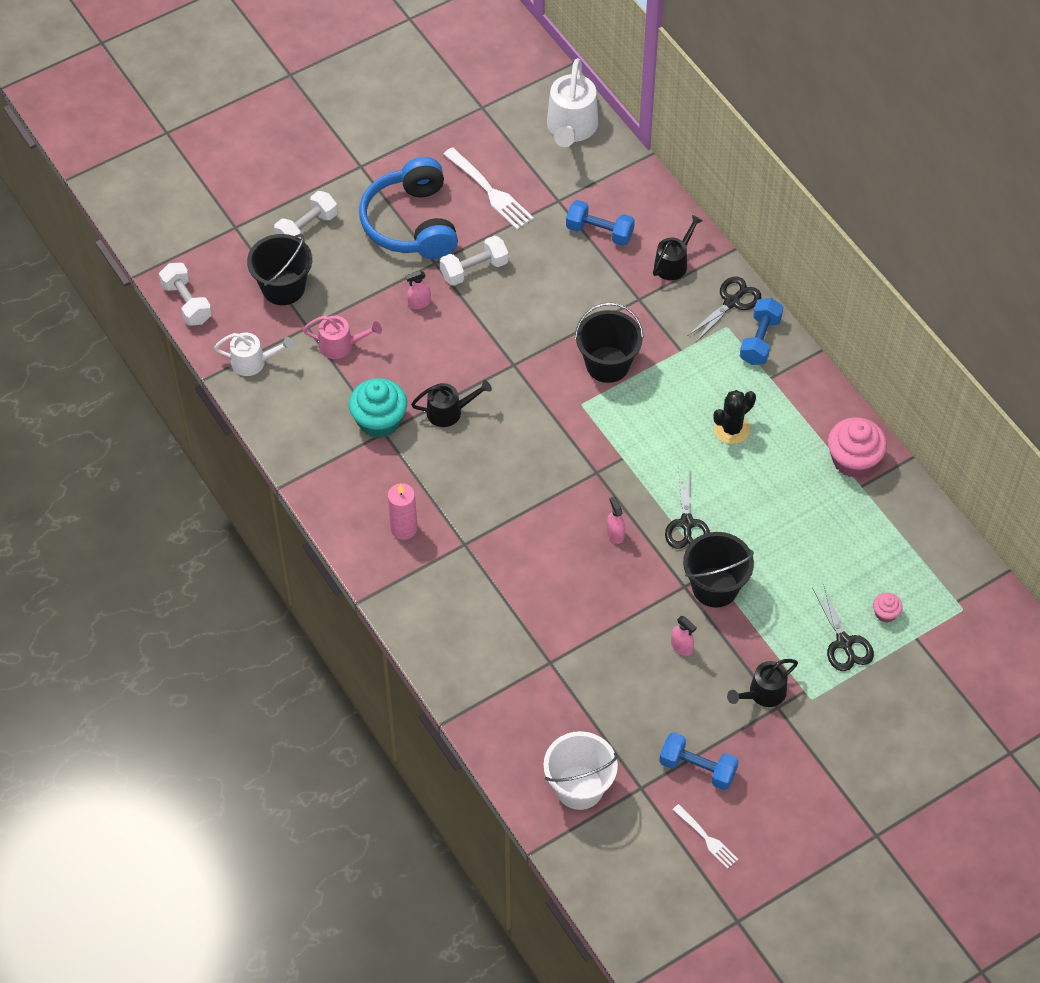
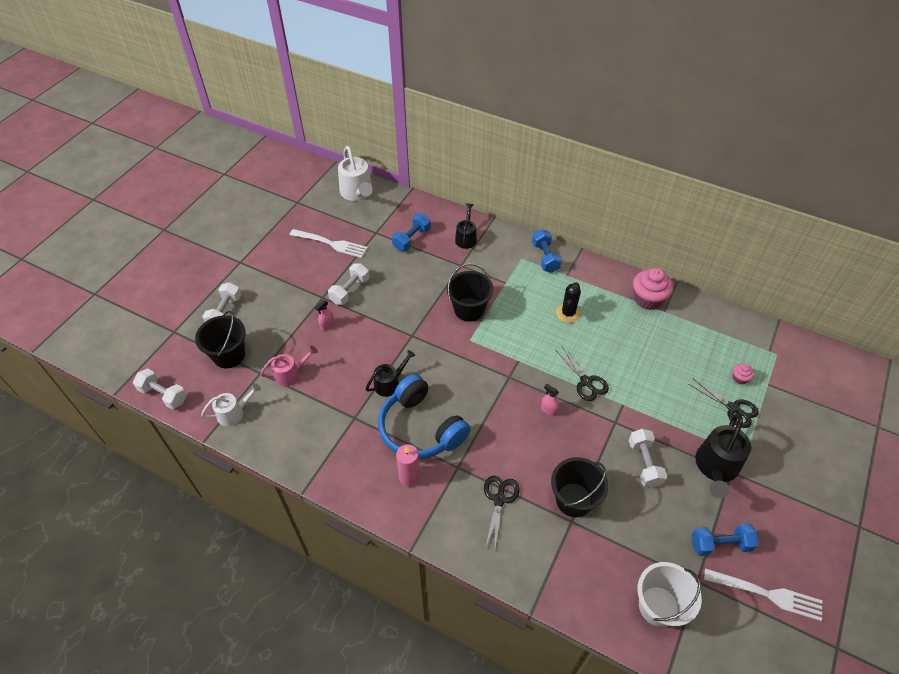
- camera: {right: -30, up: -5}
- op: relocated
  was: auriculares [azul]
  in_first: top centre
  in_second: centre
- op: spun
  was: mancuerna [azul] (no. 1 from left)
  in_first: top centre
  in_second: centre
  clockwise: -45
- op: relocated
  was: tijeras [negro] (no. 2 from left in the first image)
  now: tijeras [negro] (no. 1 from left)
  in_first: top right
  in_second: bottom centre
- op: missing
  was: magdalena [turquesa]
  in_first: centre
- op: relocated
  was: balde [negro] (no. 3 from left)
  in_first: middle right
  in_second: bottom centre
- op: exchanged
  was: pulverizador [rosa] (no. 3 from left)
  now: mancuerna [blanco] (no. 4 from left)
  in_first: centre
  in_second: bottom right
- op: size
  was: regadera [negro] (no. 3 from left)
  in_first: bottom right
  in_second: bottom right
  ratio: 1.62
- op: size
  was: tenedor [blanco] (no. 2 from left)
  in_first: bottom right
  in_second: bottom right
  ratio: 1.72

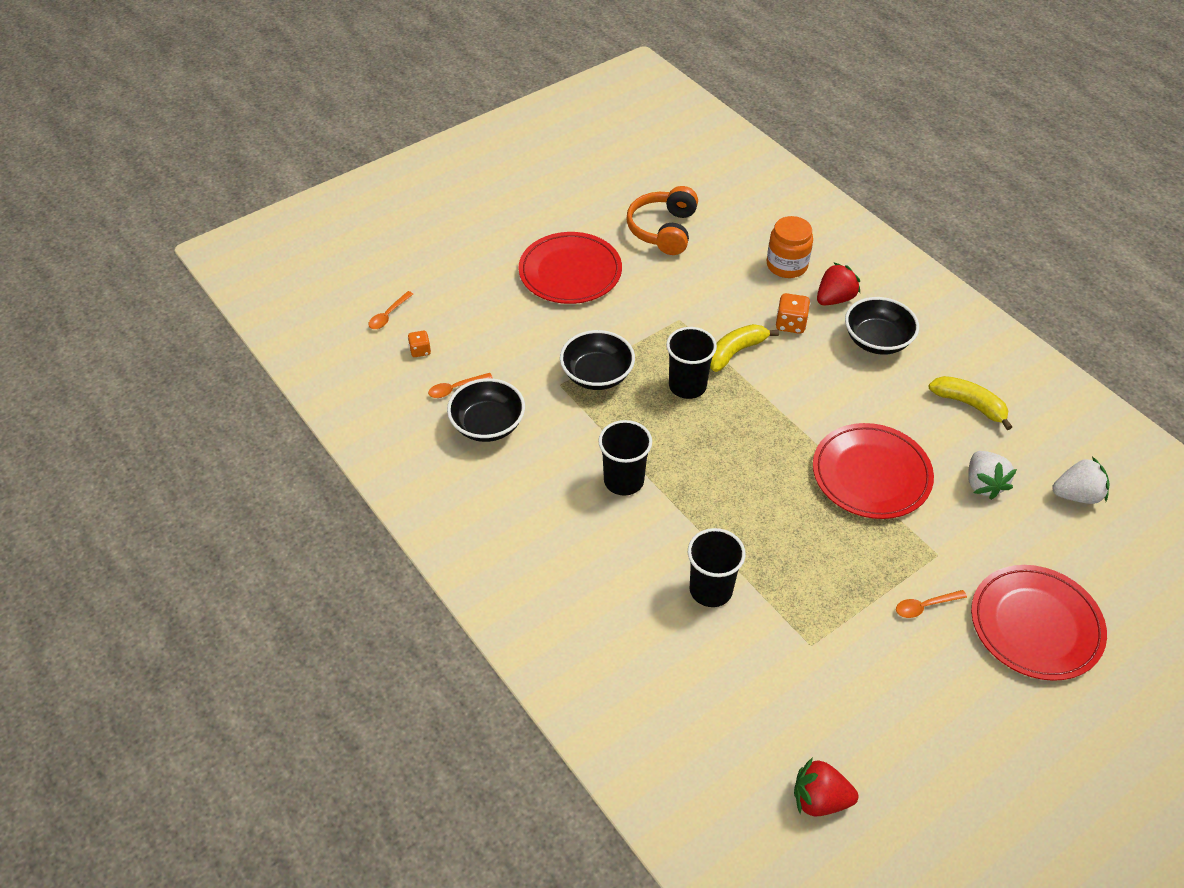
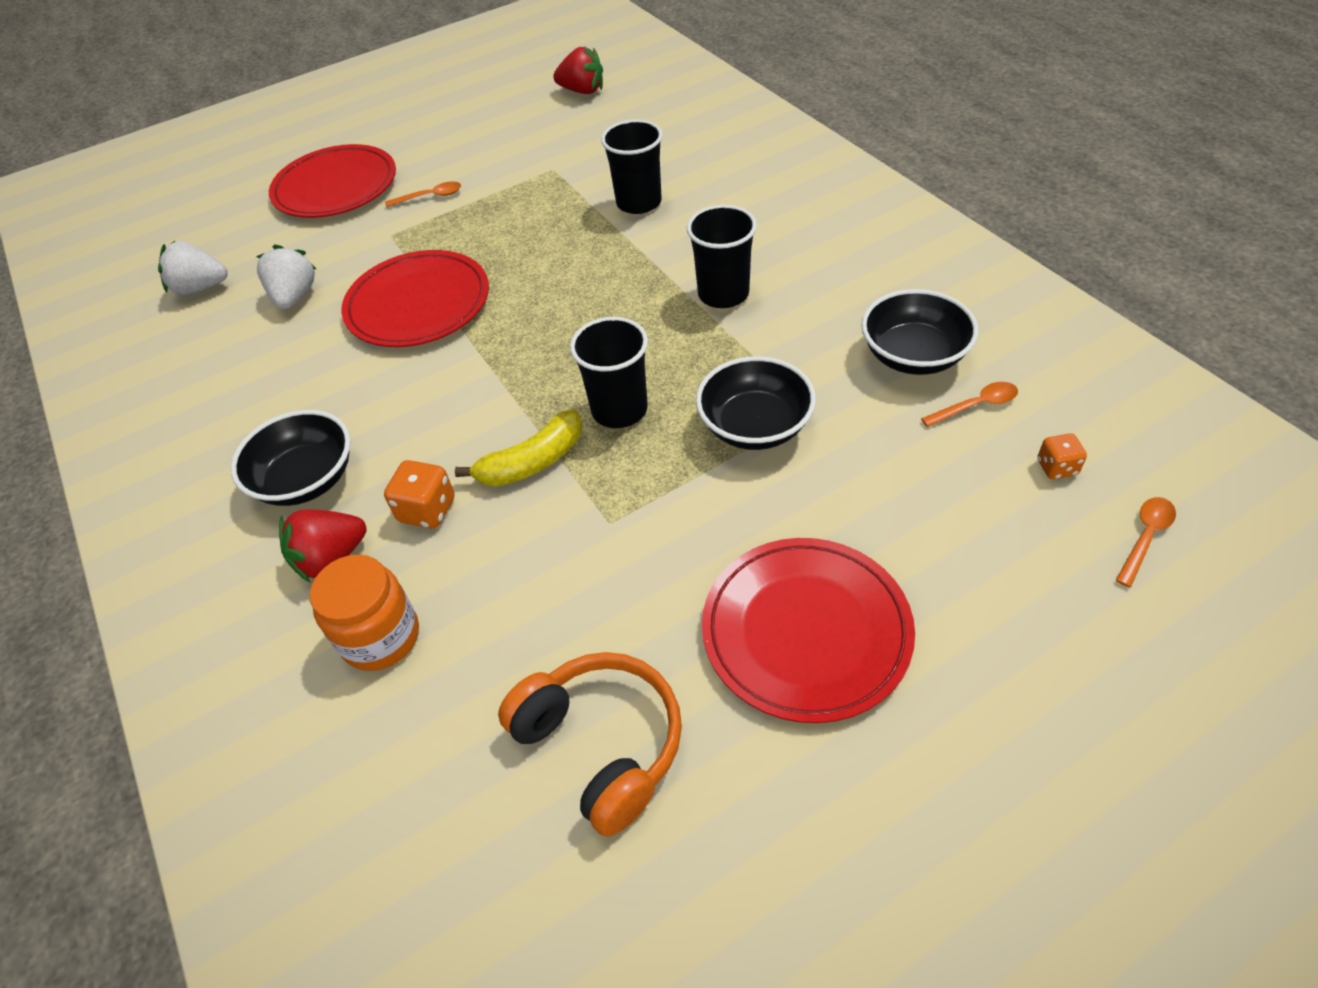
- camera: {right: -170, up: 0}
- op: spun
  was: auriculares [naranja]
  in_first: top centre
  in_second: bottom centre
  clockwise: -60
- op: missing
  was: plátano [amarillo] (no. 2 from left)
  in_first: middle right

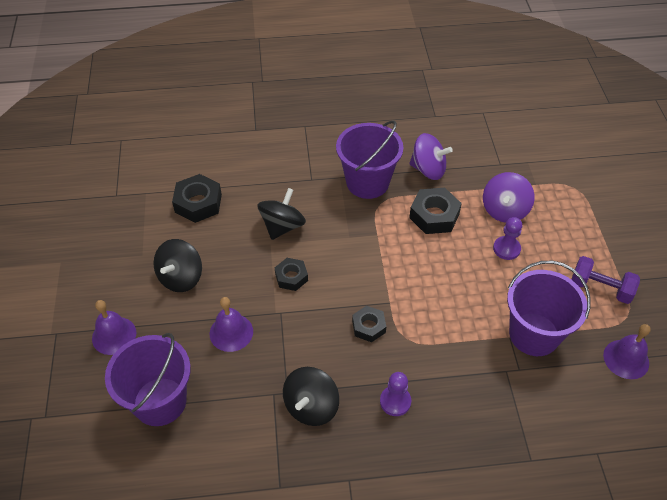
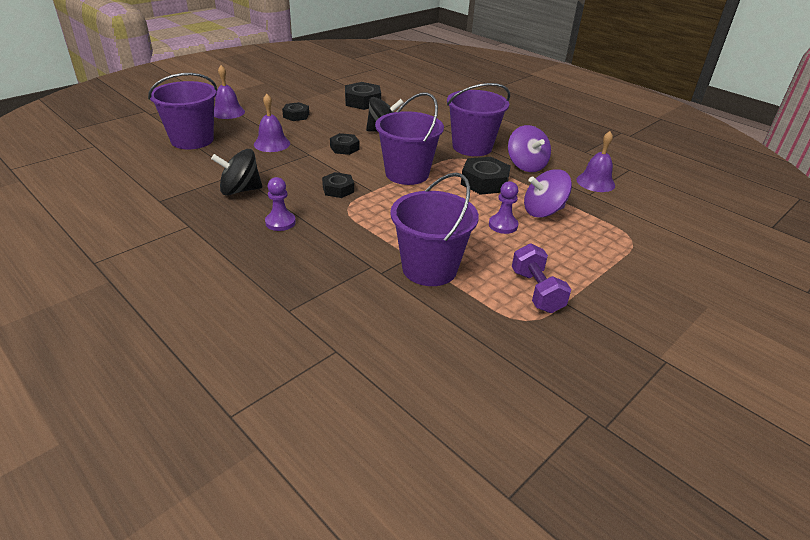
- camera: {right: 50, up: -15}
- op: exchanged
  was: peonza [negro] (no. 1 from left)
  now: tuerca [negro] (no. 1 from left)
  in_first: middle left
  in_second: top centre
- op: relocated
  was: campana [morado] (no. 3 from left)
  in_first: bottom right
  in_second: top right
- op: appeared
  now: balde [morado] (no. 2 from left)
  in_second: top centre

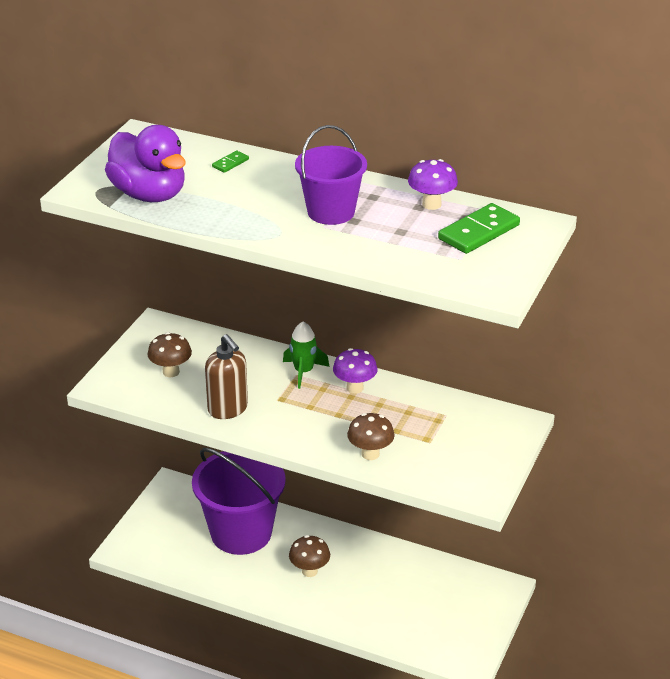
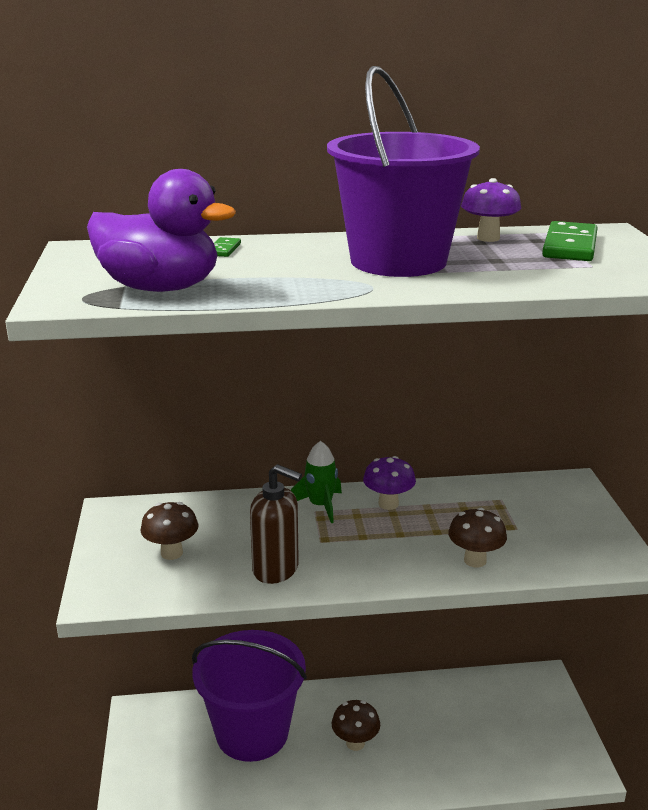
- camera: {right: -30, up: -10}
- op: size
  was: balde [morado] (no. 2 from left)
  in_first: top centre
  in_second: top centre
  ratio: 1.59

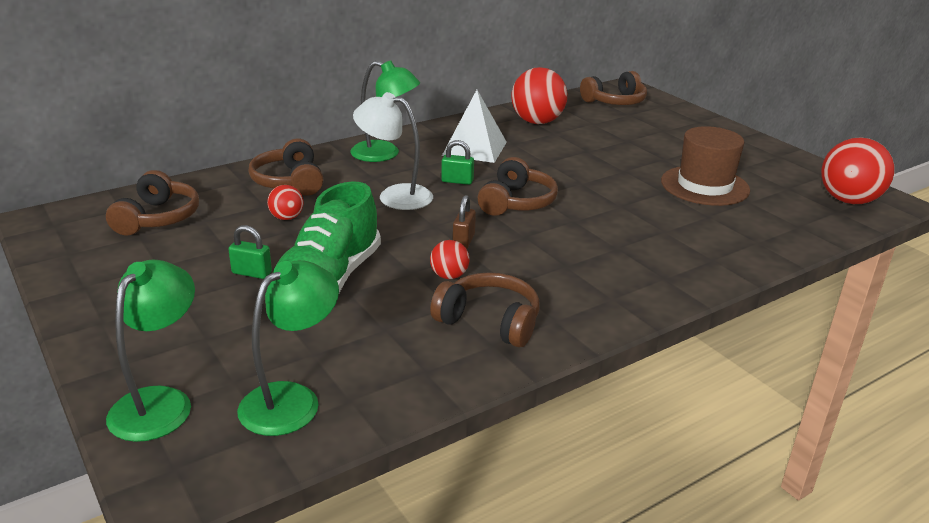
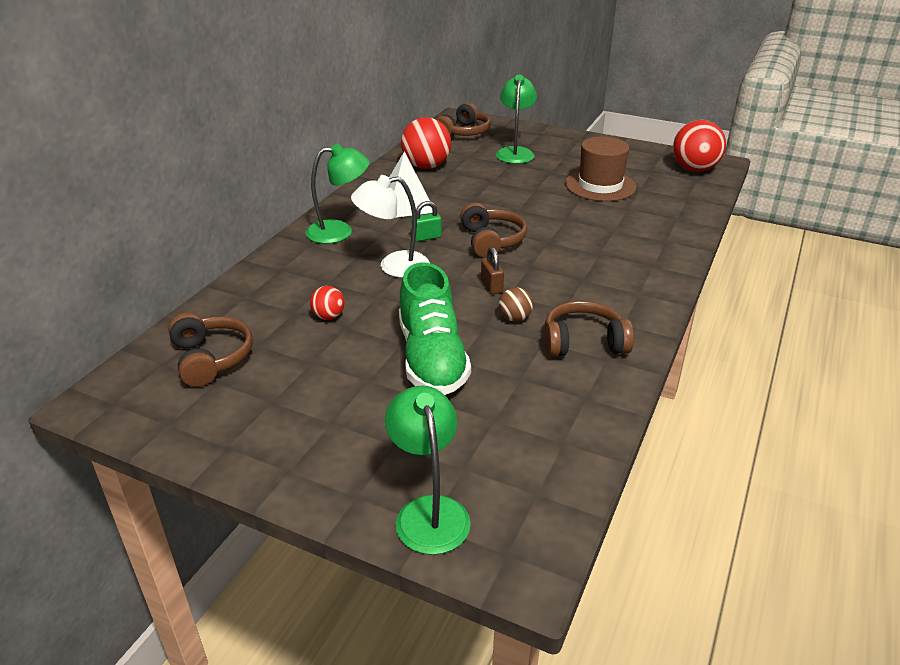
- camera: {right: -30, up: 5}
- op: missing
  was: auriculares [marrón] (no. 2 from left)
  in_first: top left
- op: missing
  was: candado [verde] (no. 1 from left)
  in_first: middle left
- op: colour
  was: pelota [rojo] (no. 2 from left)
  now: pelota [marrón]
  in_first: centre
  in_second: centre
- op: relocated
  was: lámpara [verde] (no. 2 from left in the first image)
  now: lámpara [verde] (no. 3 from left)
  in_first: middle left
  in_second: top centre

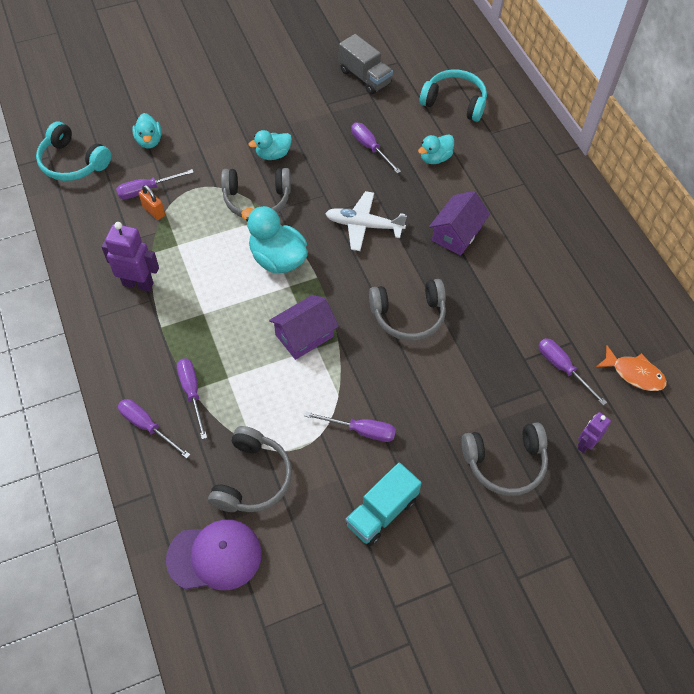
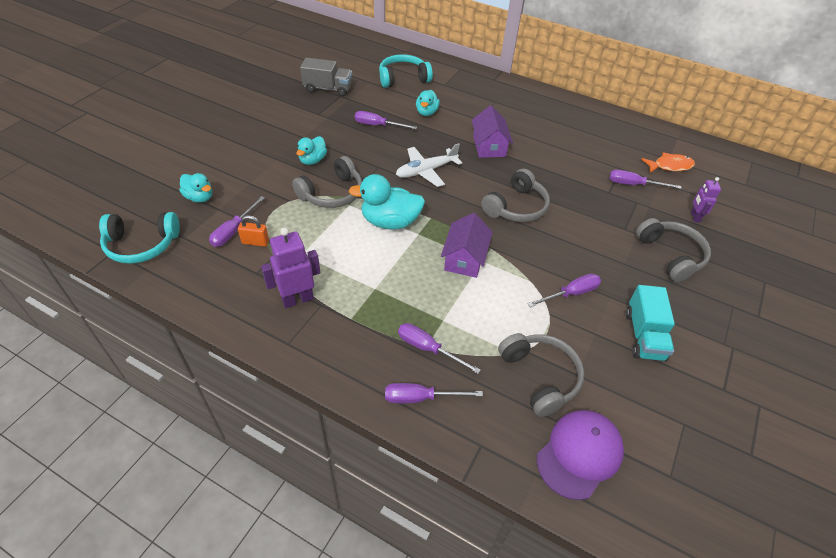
- camera: {right: -40, up: -10}
- op: spun
  was: auriculares [gris] (no. 4 from left)
  in_first: middle right
  in_second: middle right
  clockwise: -60

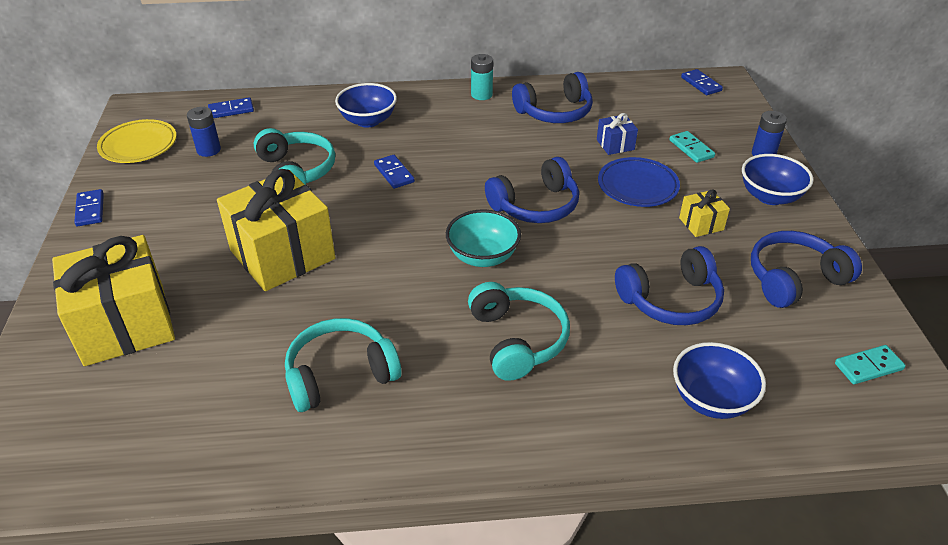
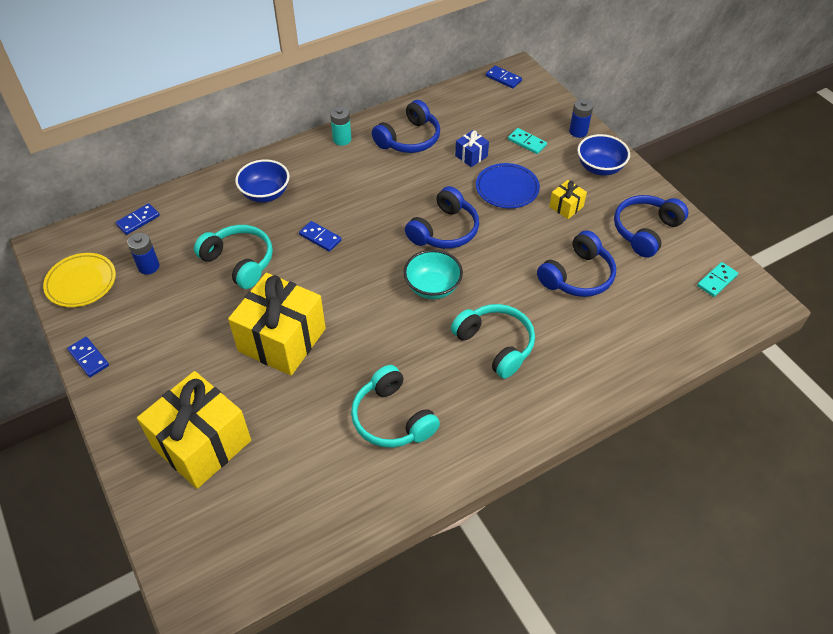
- camera: {right: -25, up: 10}
- op: spun
  was: auriculares [turquesa] (no. 2 from left)
  in_first: bottom centre
  in_second: centre
  clockwise: -75
- op: missing
  was: cuenco [azul] (no. 2 from left)
  in_first: bottom right

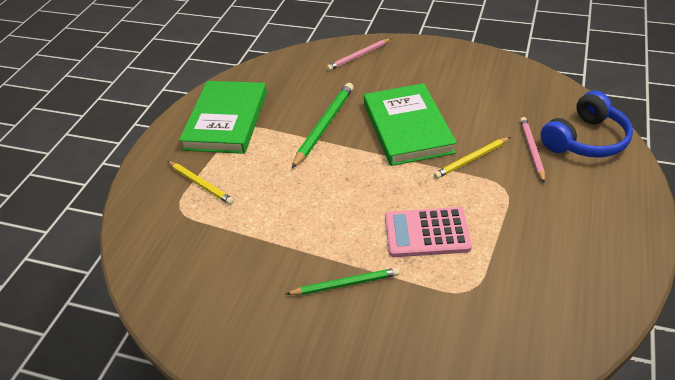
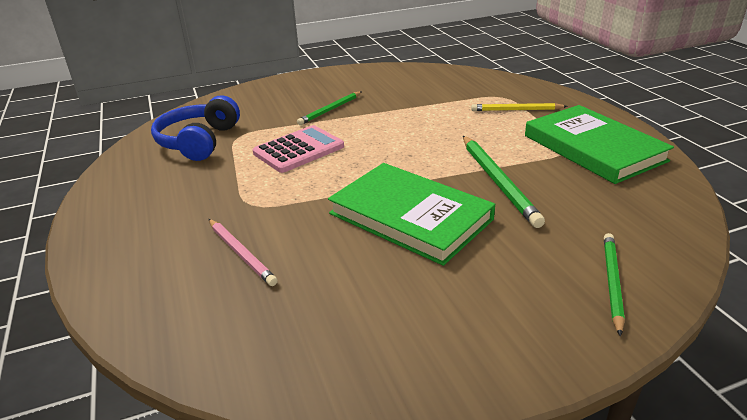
- camera: {right: 140, up: -10}
- op: colour
  was: lápiz [rosa] (no. 1 from left)
  now: lápiz [verde] (no. 3 from left)
  in_first: top centre
  in_second: bottom right
- op: relocated
  was: auriculares [azul]
  in_first: top right
  in_second: top left
- op: missing
  was: lápiz [amarillo] (no. 2 from left)
  in_first: middle right

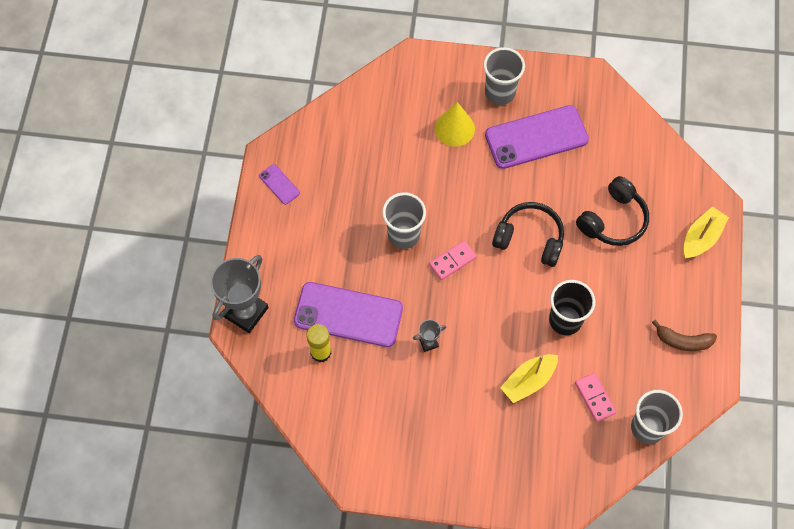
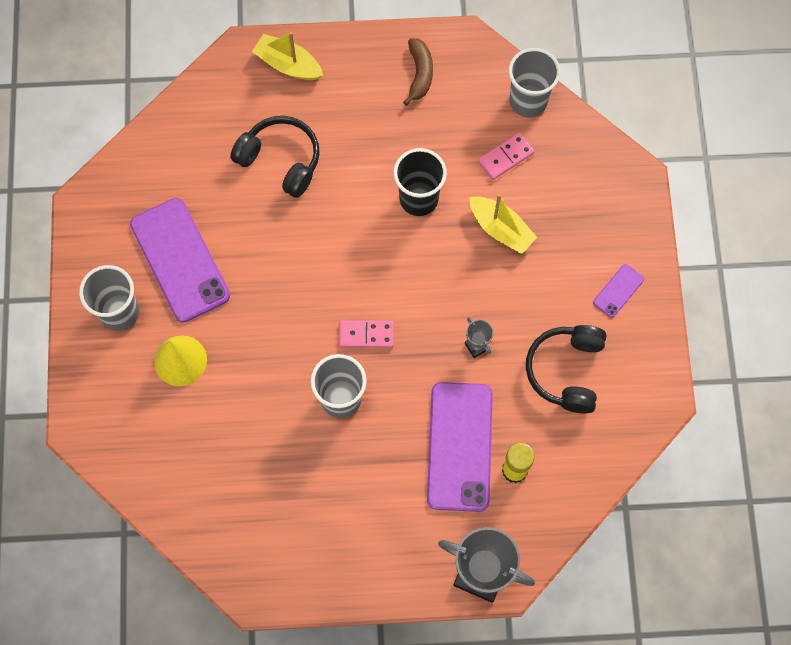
- camera: {right: -100, up: 5}
- op: relocated
  was: móvil [morado] (no. 1 from left in the first image)
  now: móvil [morado] (no. 3 from left)
  in_first: centre
  in_second: middle right
- op: relocated
  was: auriculares [negro] (no. 1 from left in the first image)
  now: auriculares [negro] (no. 2 from left)
  in_first: centre
  in_second: middle right
- op: spun
  was: ficha de dominó [rosa] (no. 1 from left)
  in_first: centre
  in_second: centre
  clockwise: -45

